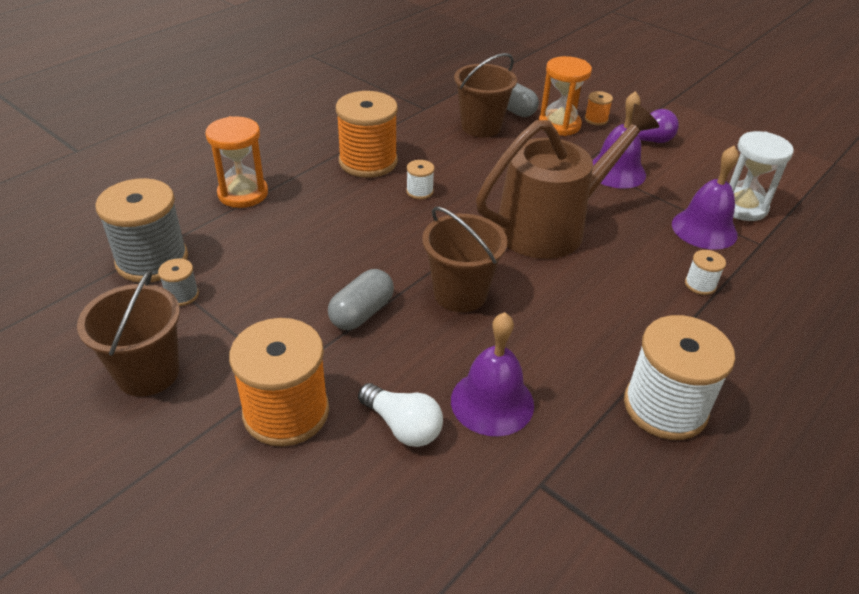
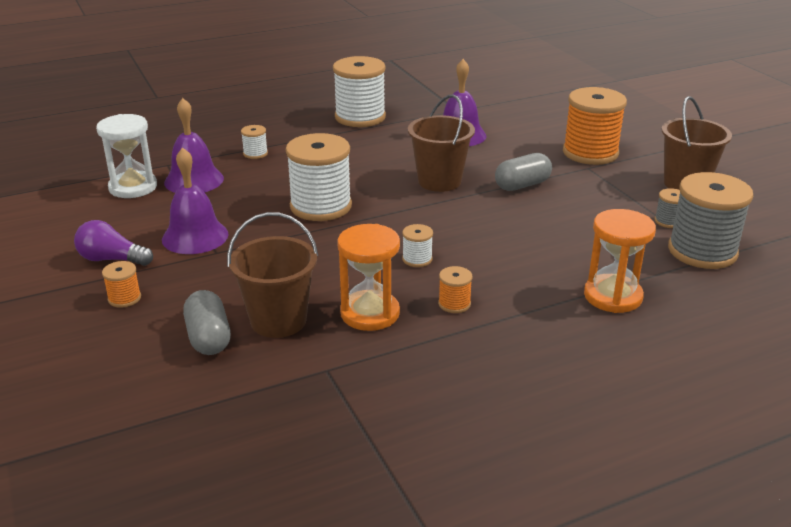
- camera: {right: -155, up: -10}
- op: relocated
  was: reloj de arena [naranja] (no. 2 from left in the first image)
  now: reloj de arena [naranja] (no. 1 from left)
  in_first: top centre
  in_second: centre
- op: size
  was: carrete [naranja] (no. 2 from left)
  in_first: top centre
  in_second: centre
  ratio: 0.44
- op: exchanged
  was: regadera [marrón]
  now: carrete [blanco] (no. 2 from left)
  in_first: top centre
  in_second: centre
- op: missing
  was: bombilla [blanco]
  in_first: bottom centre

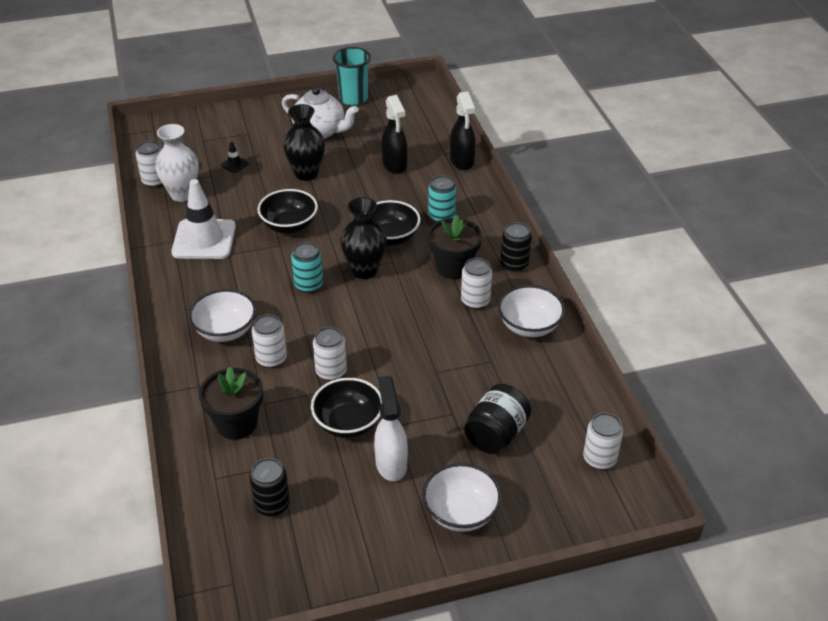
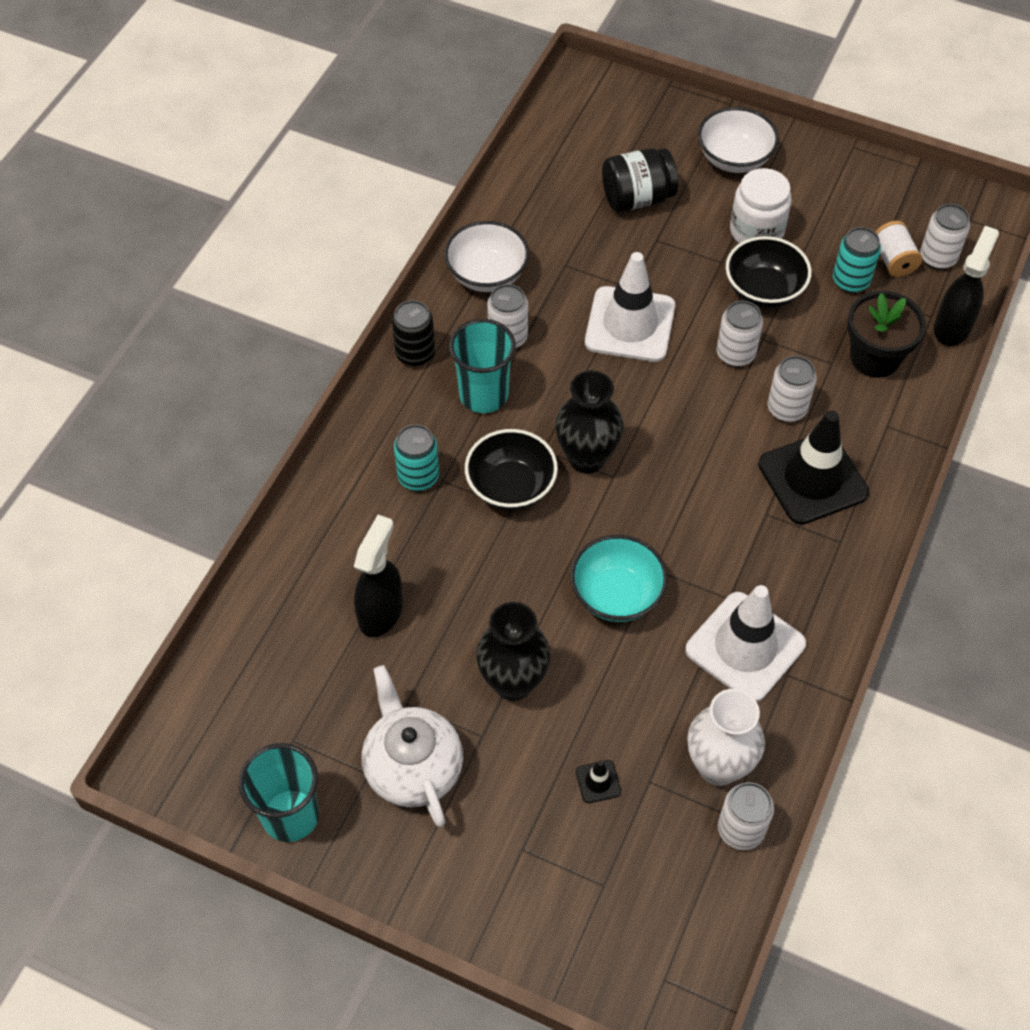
- camera: {right: -140, up: 15}
- op: relocated
  was: pulverizador [negro] (no. 2 from left)
  in_first: top centre
  in_second: top right
- op: colour
  was: cuenco [negro] (no. 1 from left)
  now: cuenco [turquesa]
  in_first: centre
  in_second: centre
- op: exchanged
  was: maceta [negro] (no. 2 from left)
  now: vaso [turquesa] (no. 2 from left)
  in_first: centre
  in_second: centre
- op: relocated
  was: lata [turquesa] (no. 1 from left in the first image)
  now: lata [turquesa] (no. 2 from left)
  in_first: centre
  in_second: top right
- op: exchanged
  was: cuenco [blanco] (no. 1 from left)
  now: cono de tráfico [negro] (no. 2 from left)
  in_first: middle left
  in_second: middle right
- op: exchanged
  was: pulverizador [blanco]
  now: tarro [blanco]
  in_first: bottom centre
  in_second: top right
- op: relocated
  was: lata [blanco] (no. 5 from left)
  in_first: bottom right
  in_second: top right
- op: exchanged
  was: lata [negro] (no. 1 from left)
  now: carrete [blanco]
  in_first: bottom left
  in_second: top right
- op: appeared
  now: cono de tráfico [blanco] (no. 1 from left)
  in_second: top centre

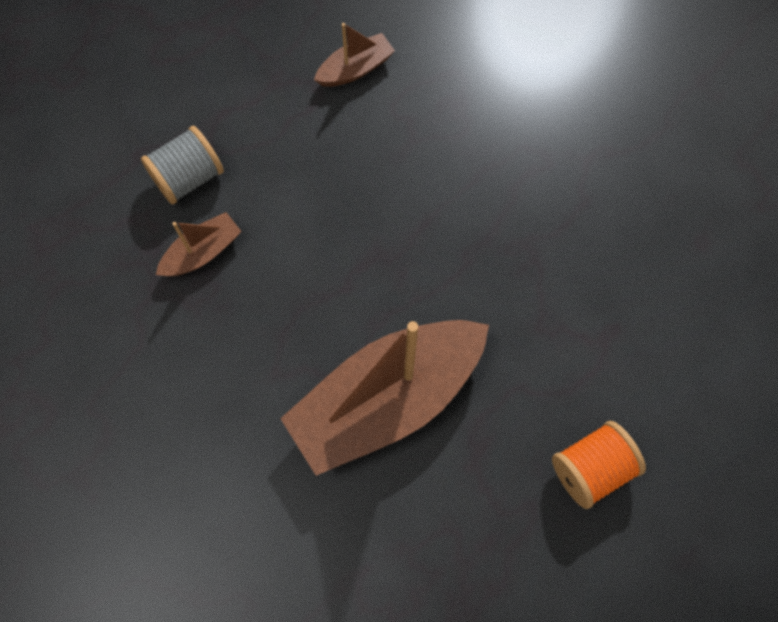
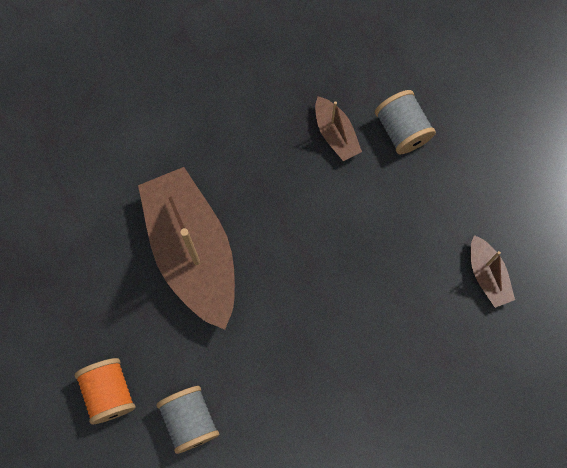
- camera: {right: 100, up: 5}
- op: appeared
  now: carrete [gris] (no. 1 from left)
  in_second: bottom left

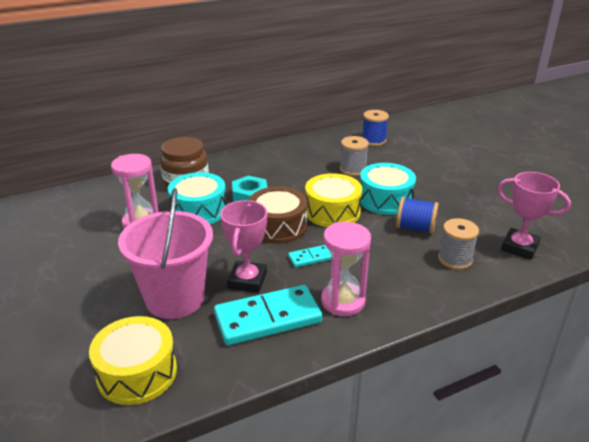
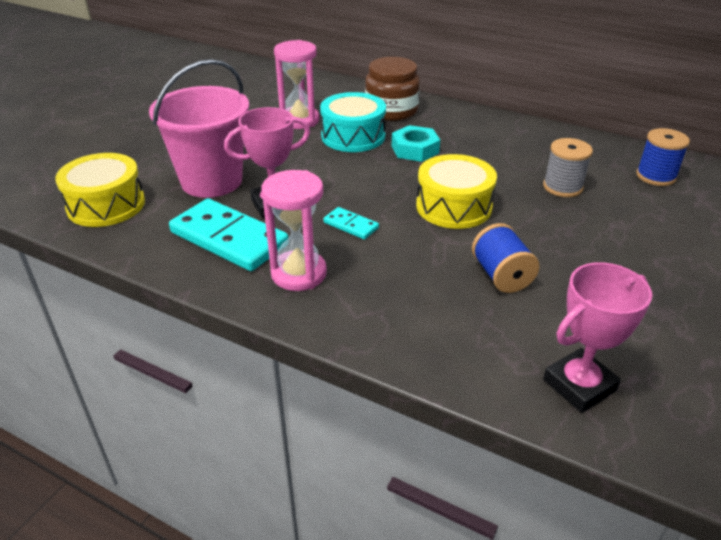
- camera: {right: 55, up: 5}
- op: missing
  was: tambor [turquesa] (no. 2 from left)
  in_first: centre
- op: spun
  was: trofeo [rosa] (no. 2 from left)
  in_first: middle right
  in_second: middle right
  clockwise: 60
- op: missing
  was: tambor [marrón]
  in_first: centre
- op: missing
  was: carrete [gris] (no. 2 from left)
  in_first: middle right

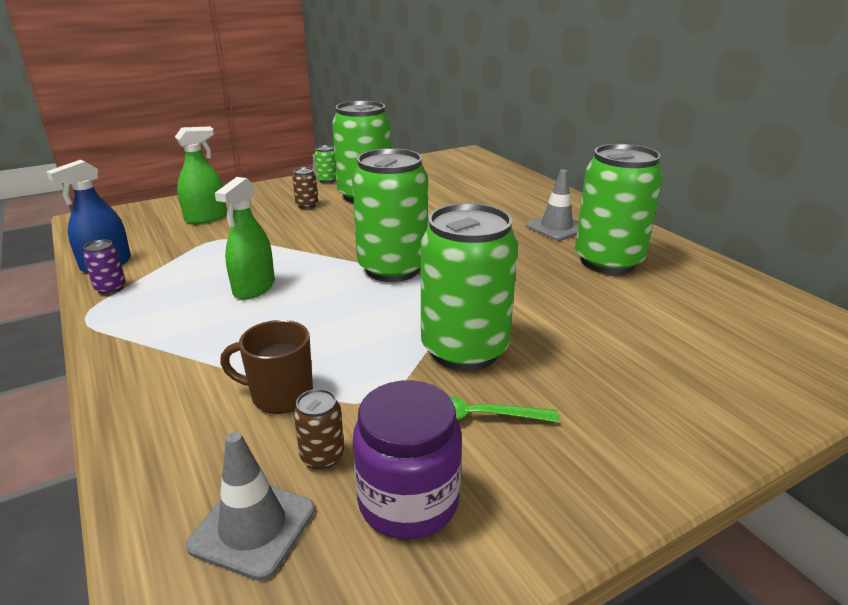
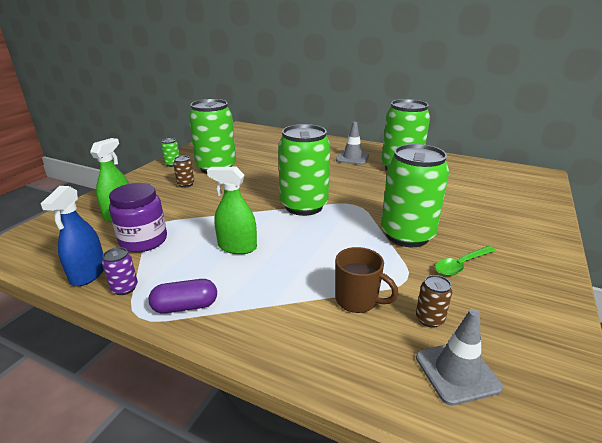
- camera: {right: -35, up: 0}
- op: spun
  was: pulverizador [verde] (no. 2 from left)
  in_first: middle left
  in_second: centre
  clockwise: 120
- op: spun
  was: taza [marrón]
  in_first: middle left
  in_second: centre
  clockwise: -120
- op: relocated
  was: tarro [morado]
  in_first: bottom centre
  in_second: middle left
- op: appeared
  now: cápsula [morado]
  in_second: bottom left

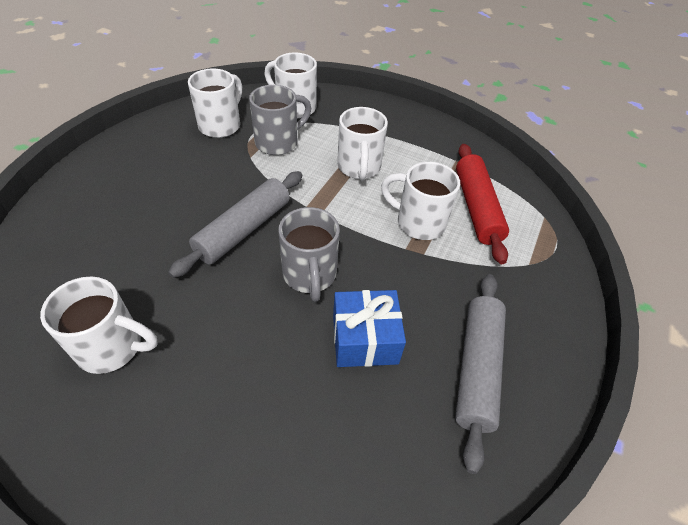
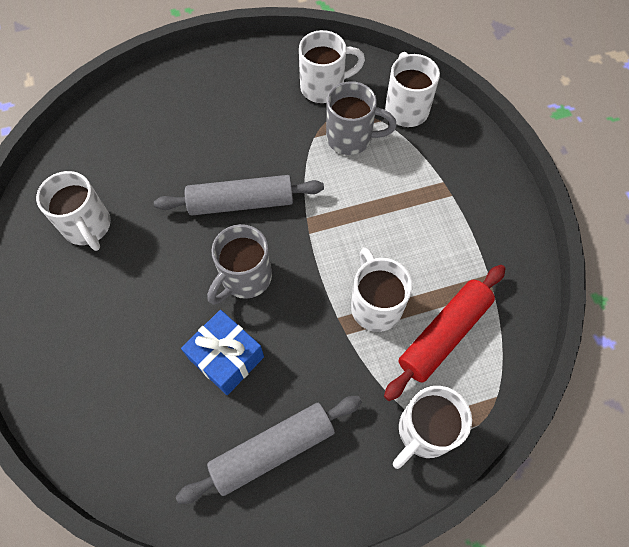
- camera: {right: 50, up: 15}
- op: relocated
  was: taza [blanco] (no. 4 from left in the first image)
  now: taza [blanco] (no. 5 from left)
  in_first: top centre
  in_second: bottom right

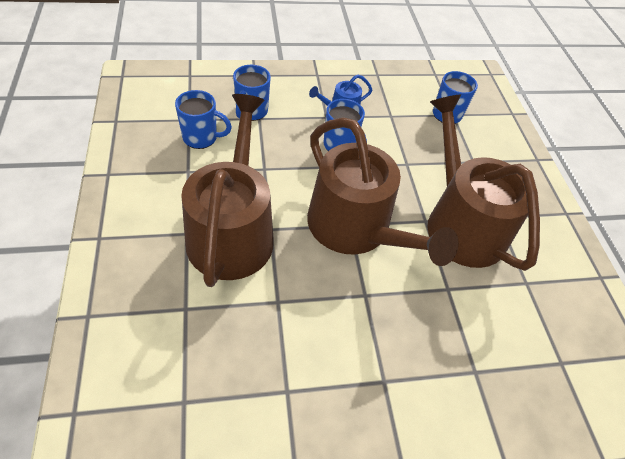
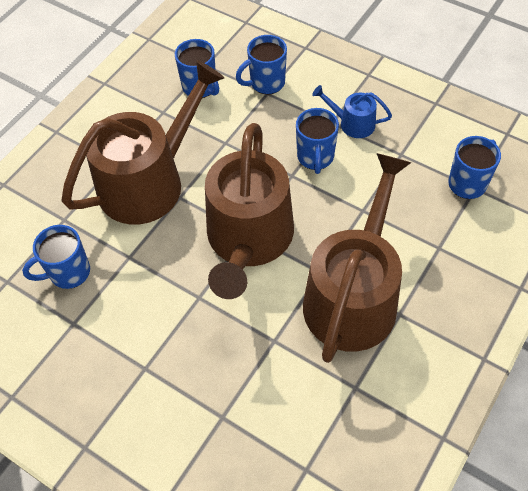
- camera: {right: 50, up: 5}
- op: appeared
  now: taza [azul] (no. 1 from left)
  in_second: middle left

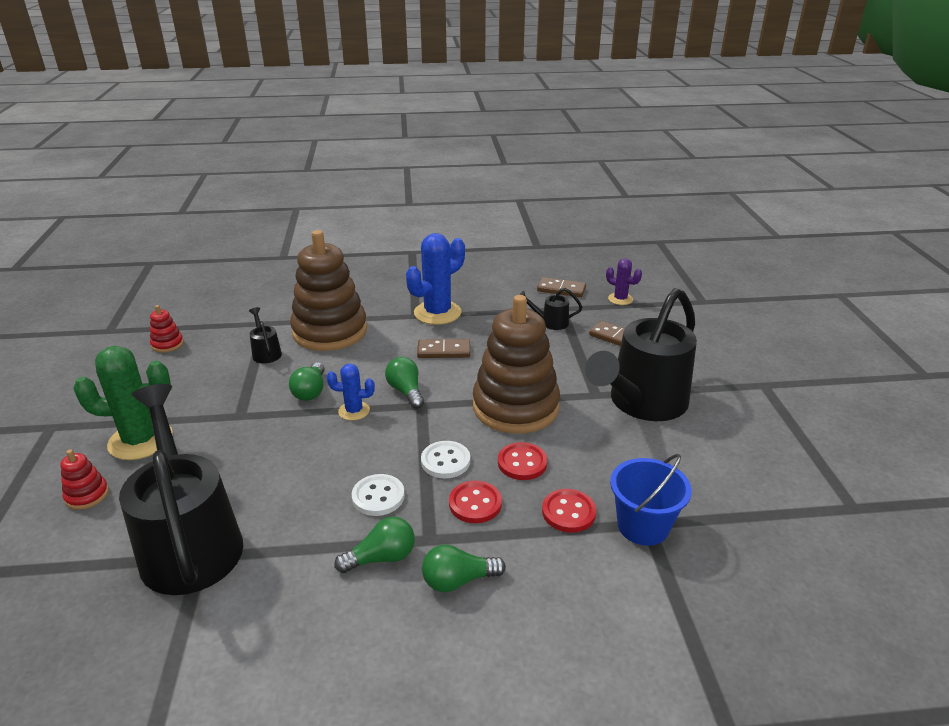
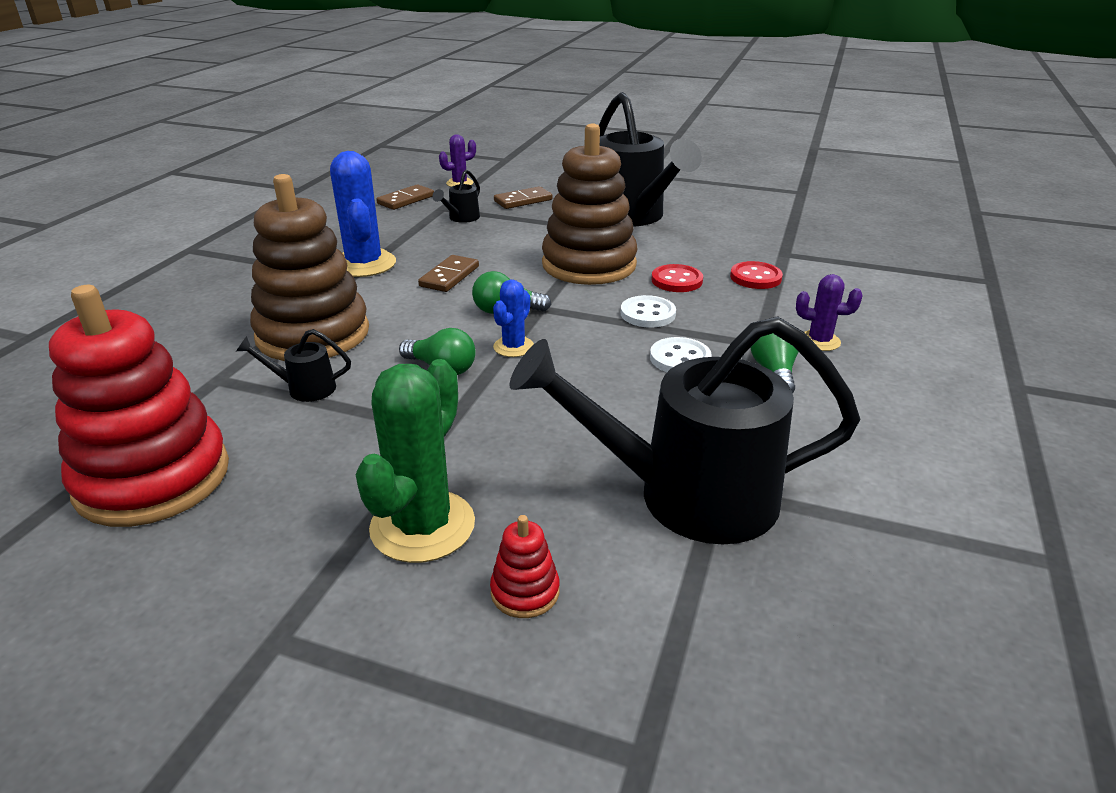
- camera: {right: -65, up: 0}
- op: size
  was: juguete apilable [rojo] (no. 2 from left in the first image)
  in_first: middle left
  in_second: middle left
  ratio: 2.49
- op: missing
  was: balde [azul]
  in_first: bottom right
- op: missing
  was: botón [rojo] (no. 1 from left)
  in_first: bottom centre
- op: exchanged
  was: bombilla [verde] (no. 4 from left)
  now: cactus [morado] (no. 2 from left)
  in_first: bottom centre
  in_second: middle right

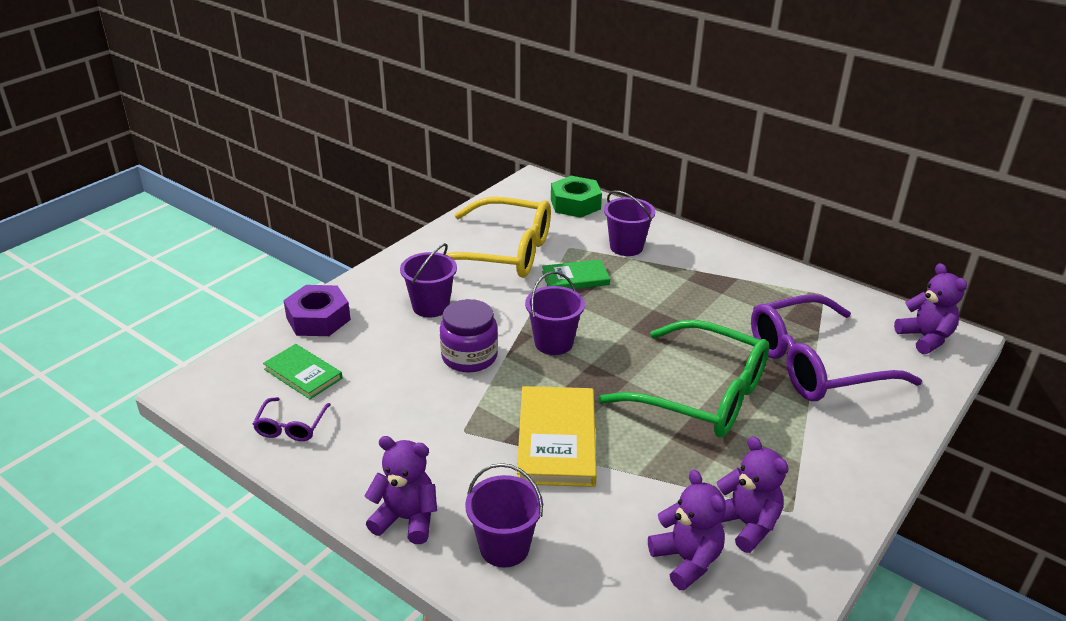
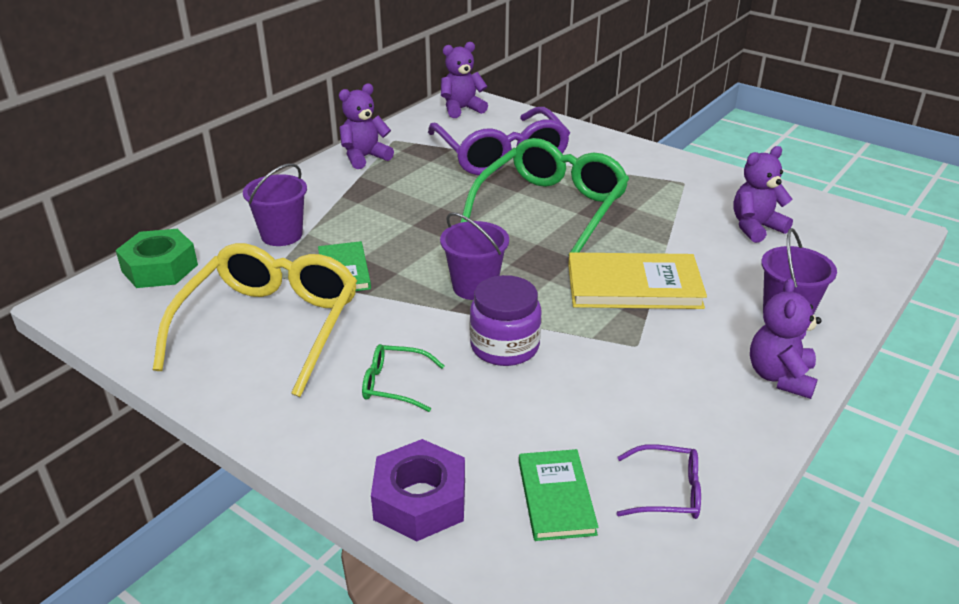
- camera: {right: -90, up: 0}
- op: exchanged
  was: balde [morado] (no. 1 from left)
  now: gafas [verde] (no. 1 from left)
  in_first: centre
  in_second: centre
- op: spun
  was: libro [verde] (no. 1 from left in the first image)
  in_first: middle left
  in_second: bottom centre
  clockwise: -45
- op: relocated
  was: osito [morado] (no. 3 from left in the first image)
  now: osito [morado] (no. 1 from left)
  in_first: bottom right
  in_second: top centre

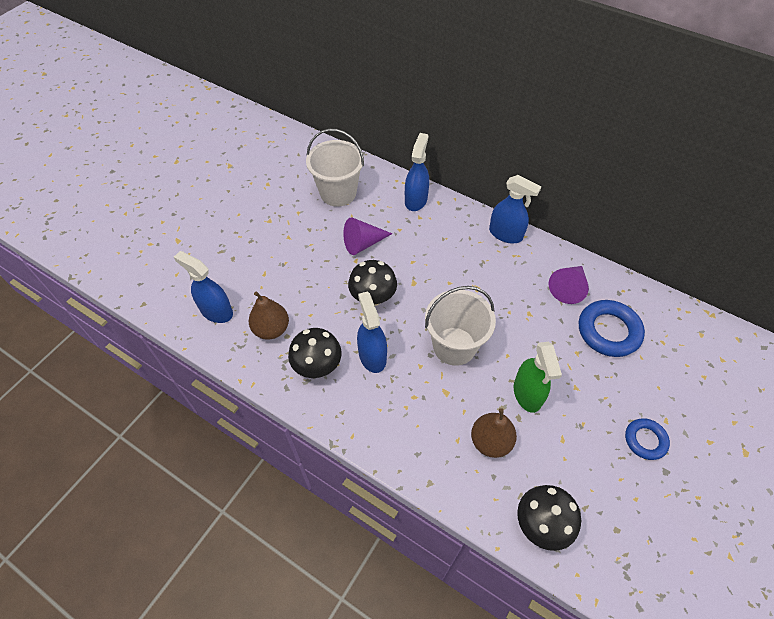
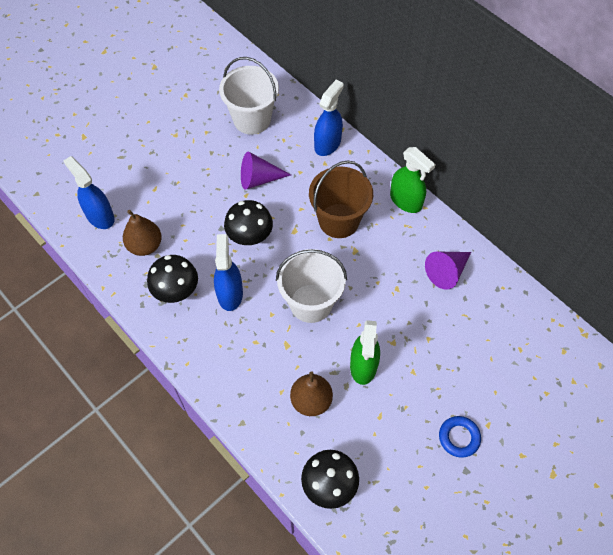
- camera: {right: 15, up: 5}
- op: colour
  was: pulverizador [azul] (no. 4 from left)
  now: pulverizador [verde] (no. 2 from left)
  in_first: centre
  in_second: top right
- op: missing
  was: anillo [azul] (no. 1 from left)
  in_first: middle right
- op: appeared
  now: balde [marrón]
  in_second: centre

